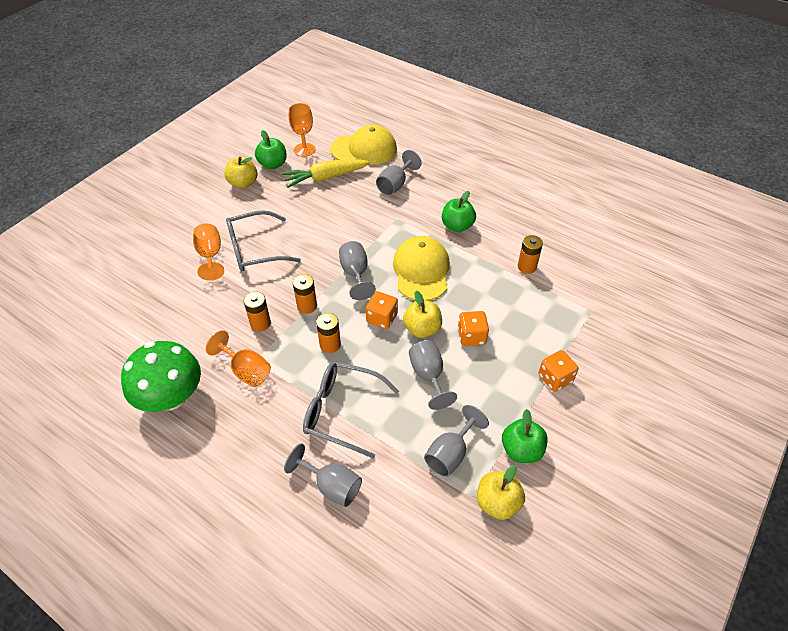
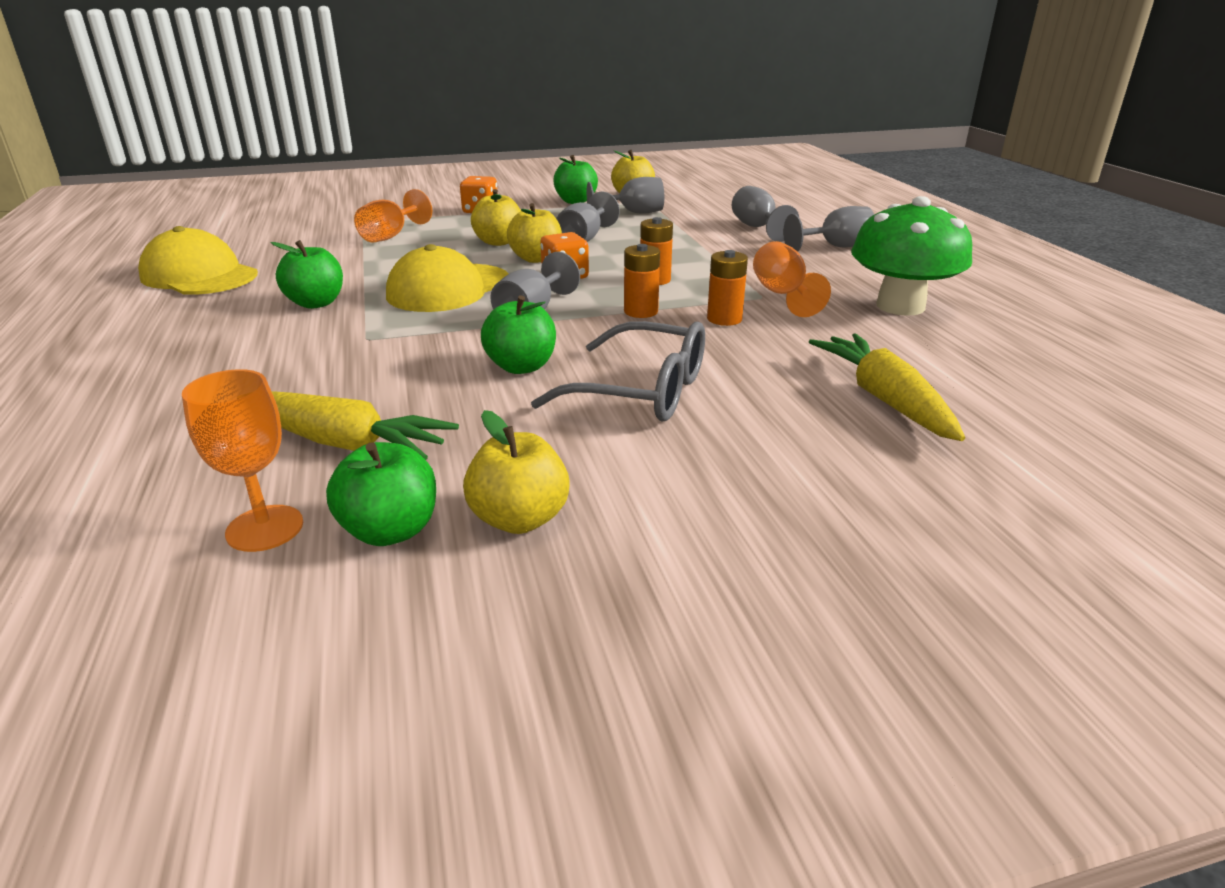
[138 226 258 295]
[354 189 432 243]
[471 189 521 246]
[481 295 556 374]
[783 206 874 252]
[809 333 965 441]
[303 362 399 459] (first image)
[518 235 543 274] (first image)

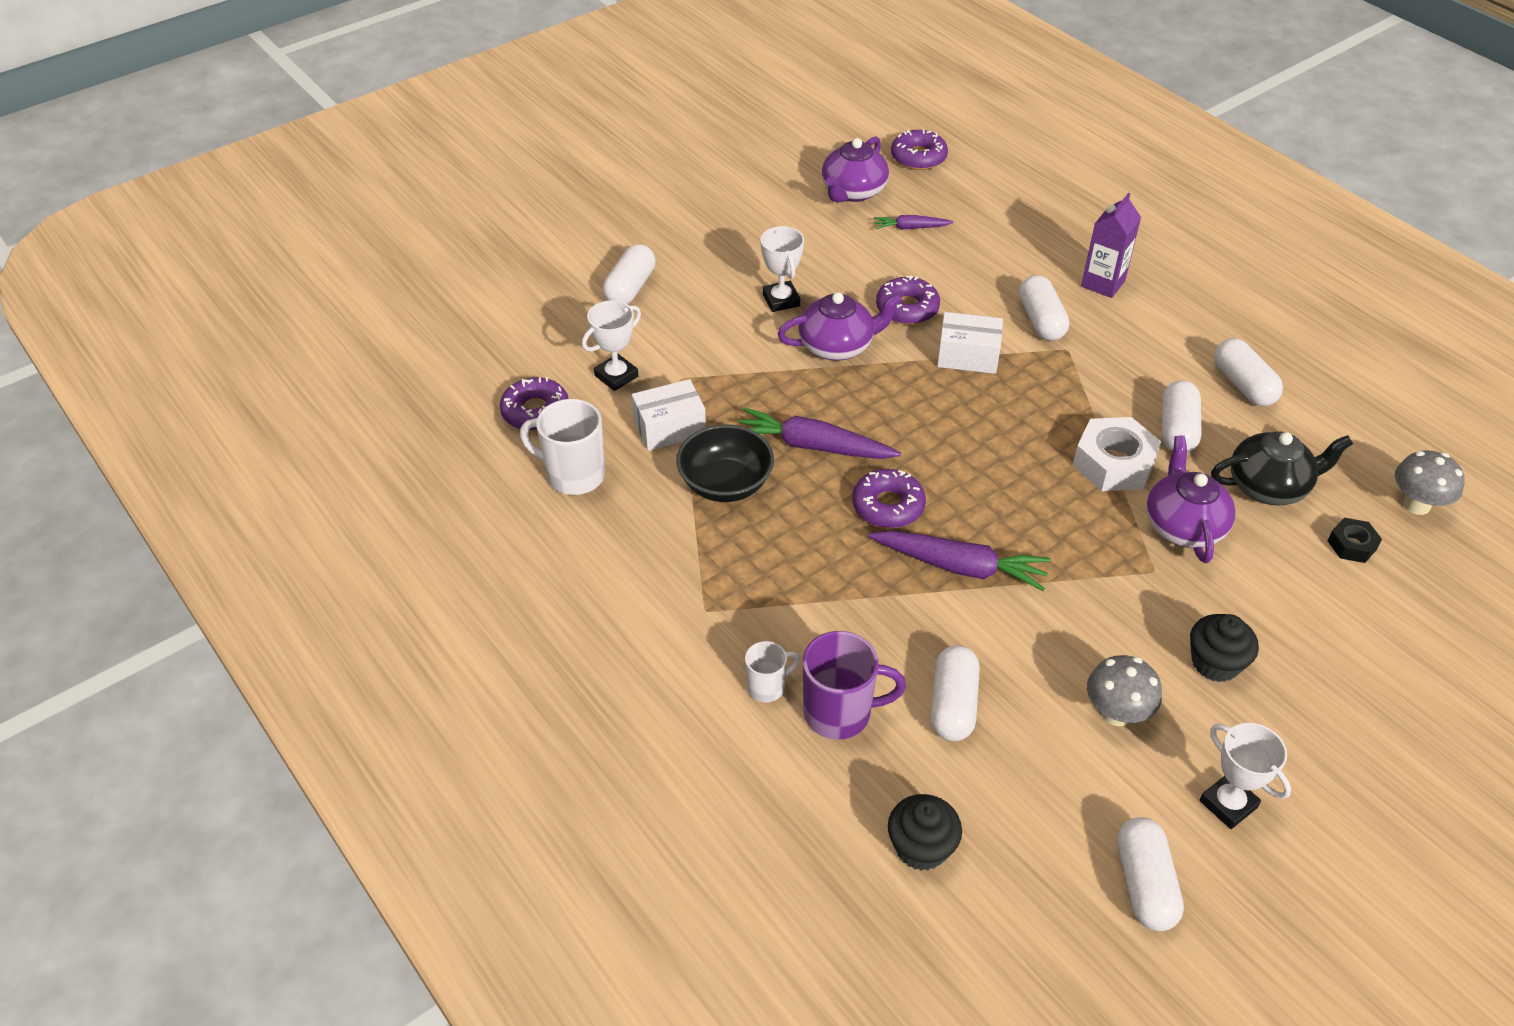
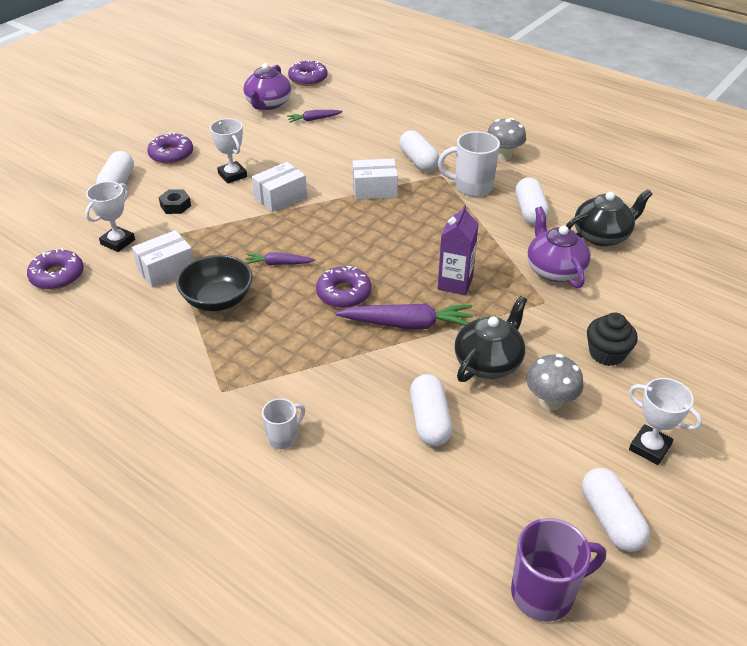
[147 132 193 164]
[159 189 191 214]
[246 252 315 265]
[252 162 307 212]
[438 131 500 196]
[438 205 479 295]
[455 296 527 382]
[487 118 526 160]
[511 518 606 622]
[888 794 962 871] (first image)
[1073 417 1161 491] (first image)
[1214 338 1283 406] (first image)

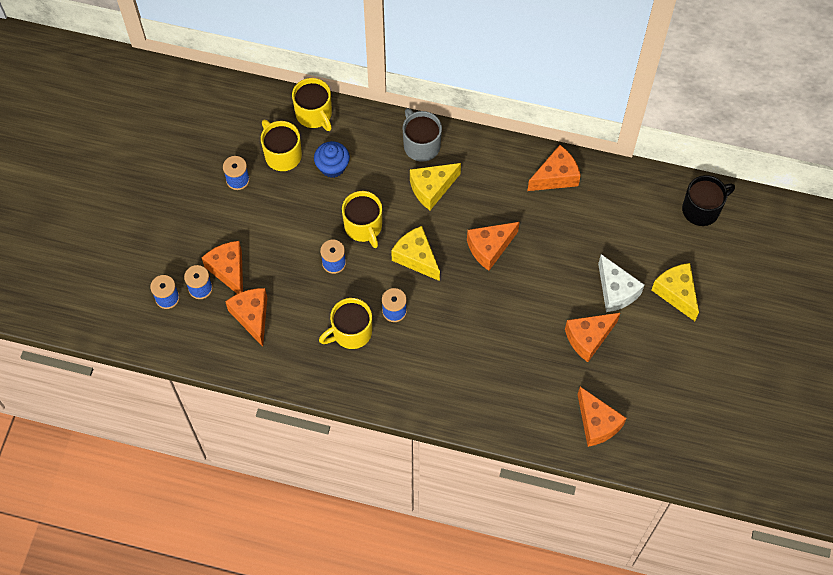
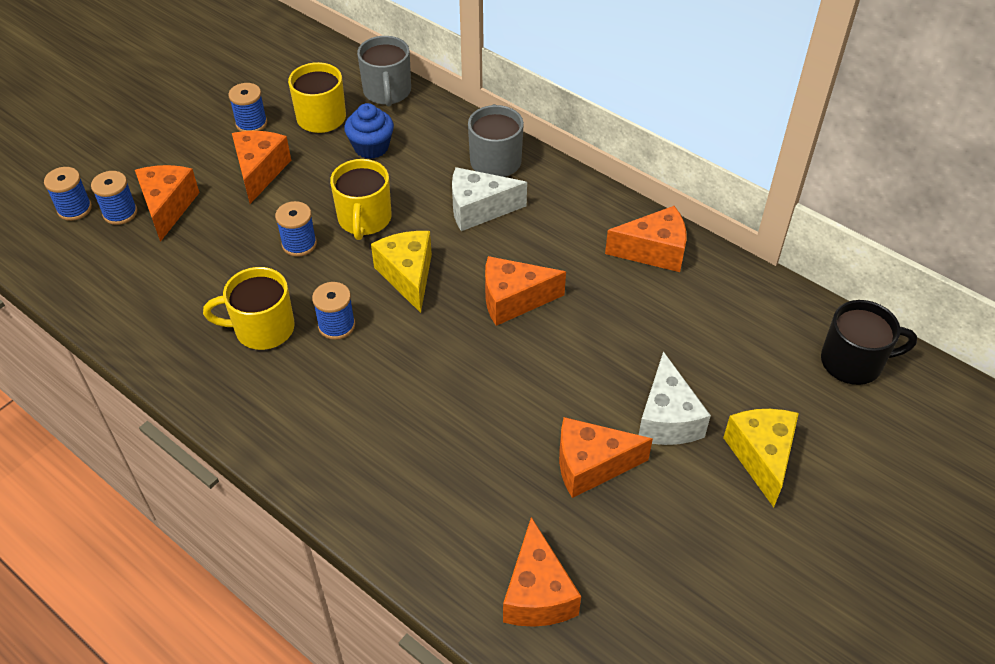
[232 131 291 204]
[357 36 411 106]
[452 167 527 231]

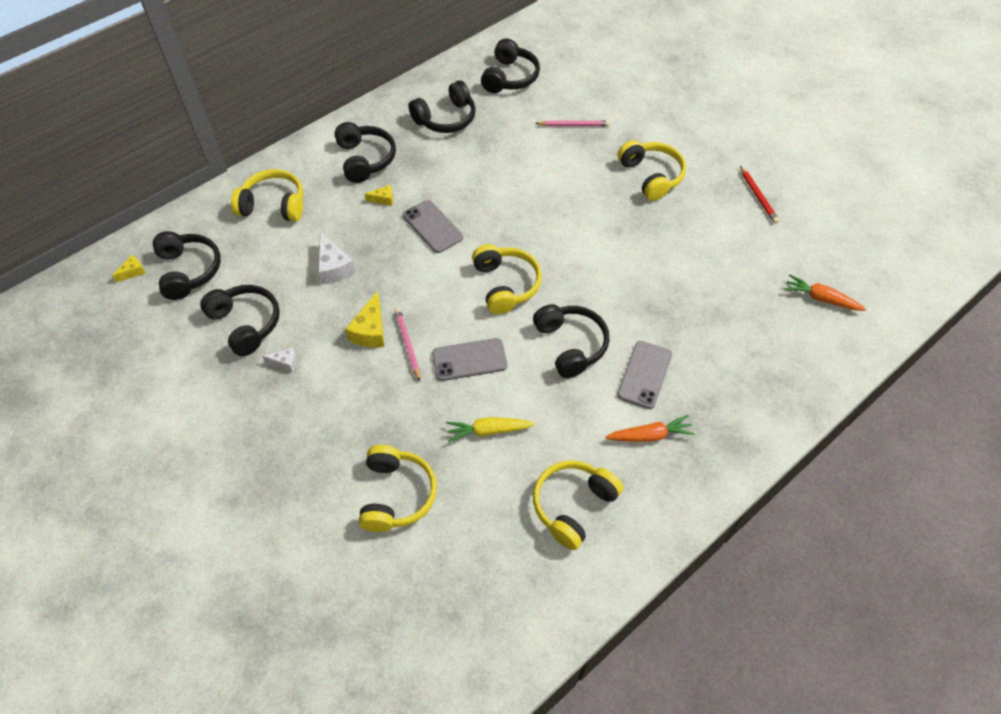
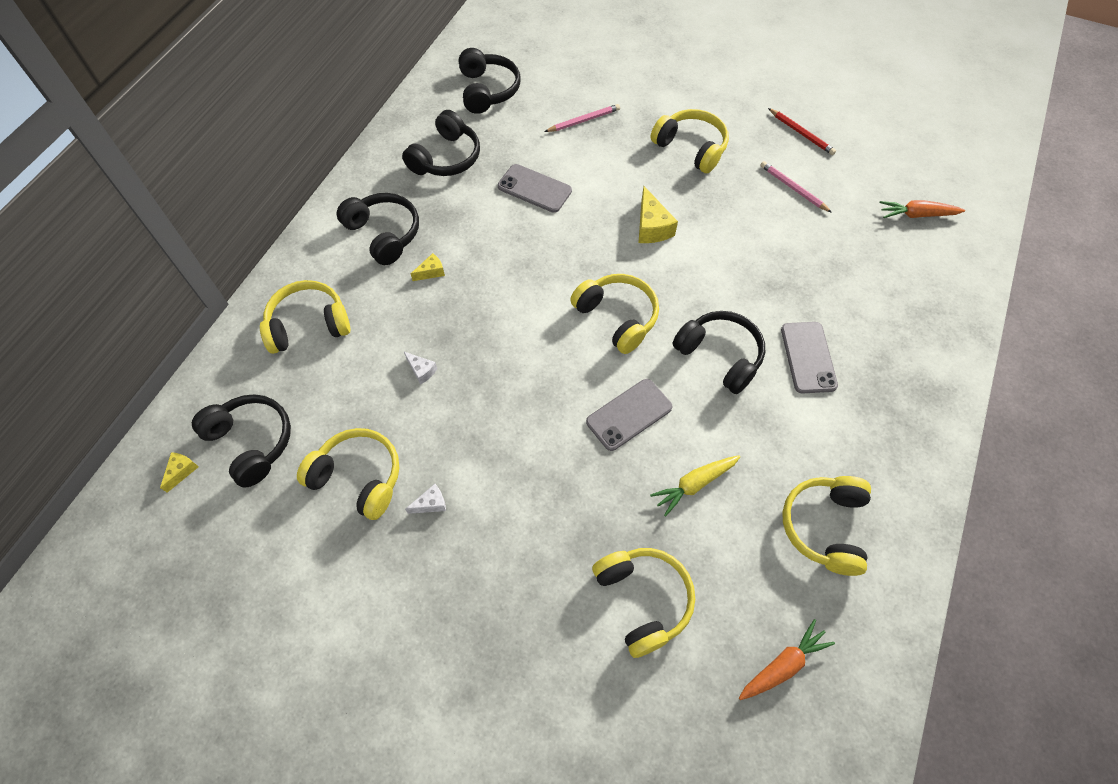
[297 428 399 520]
[404 352 437 385]
[498 164 572 213]
[638 186 678 243]
[739 619 835 700]
[760 161 832 213]

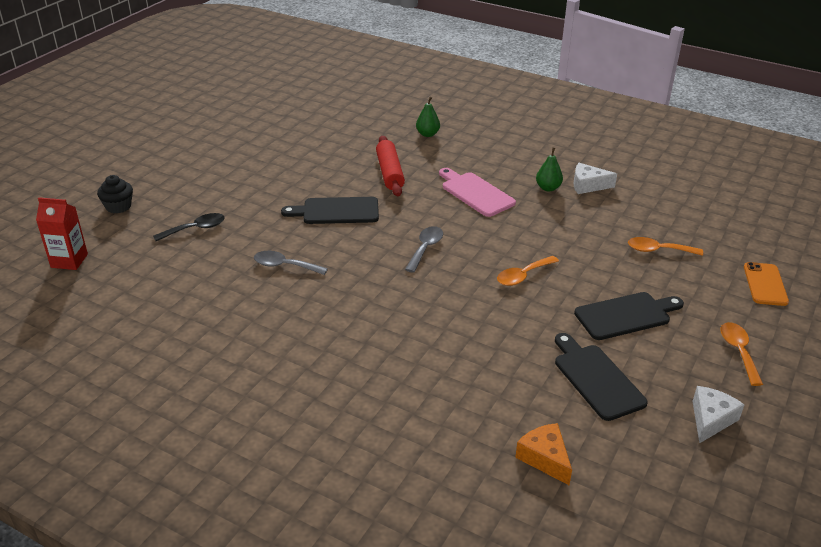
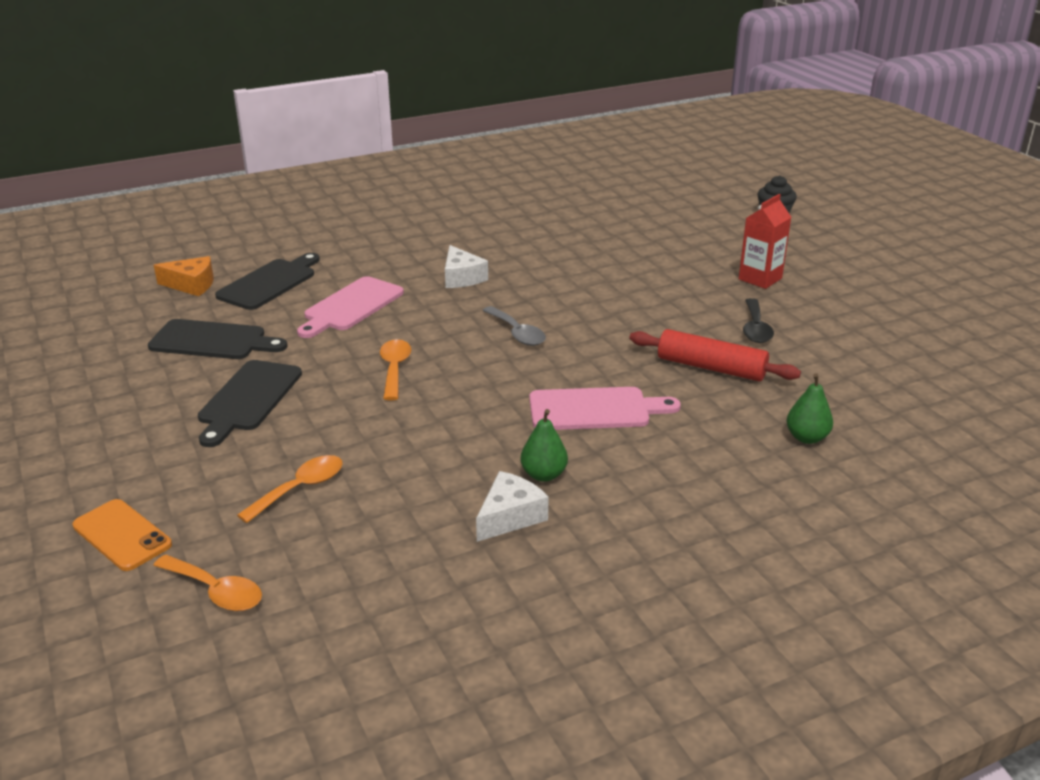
[153 555 262 611]
[215 253 320 310]
[297 276 404 338]
[445 245 488 288]
[739 194 791 289]
[743 298 774 343]
[254 251 328 275] (first image)

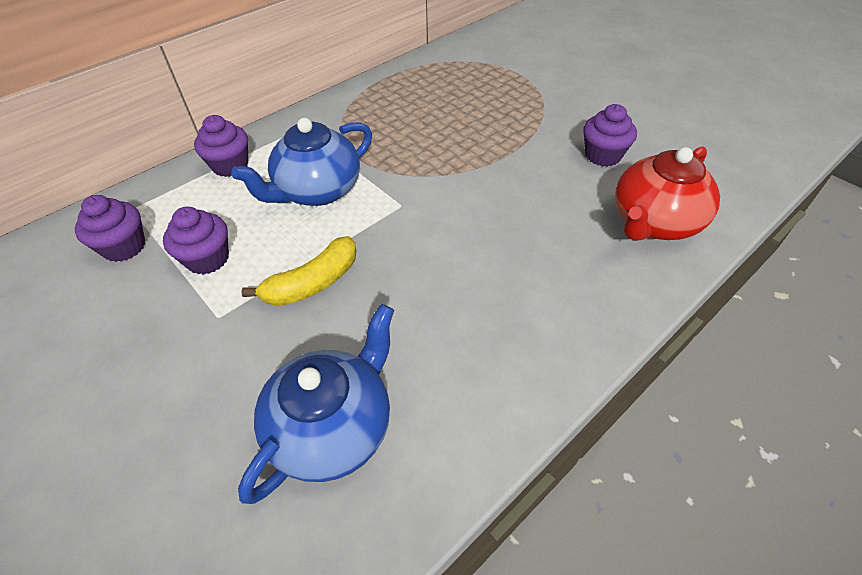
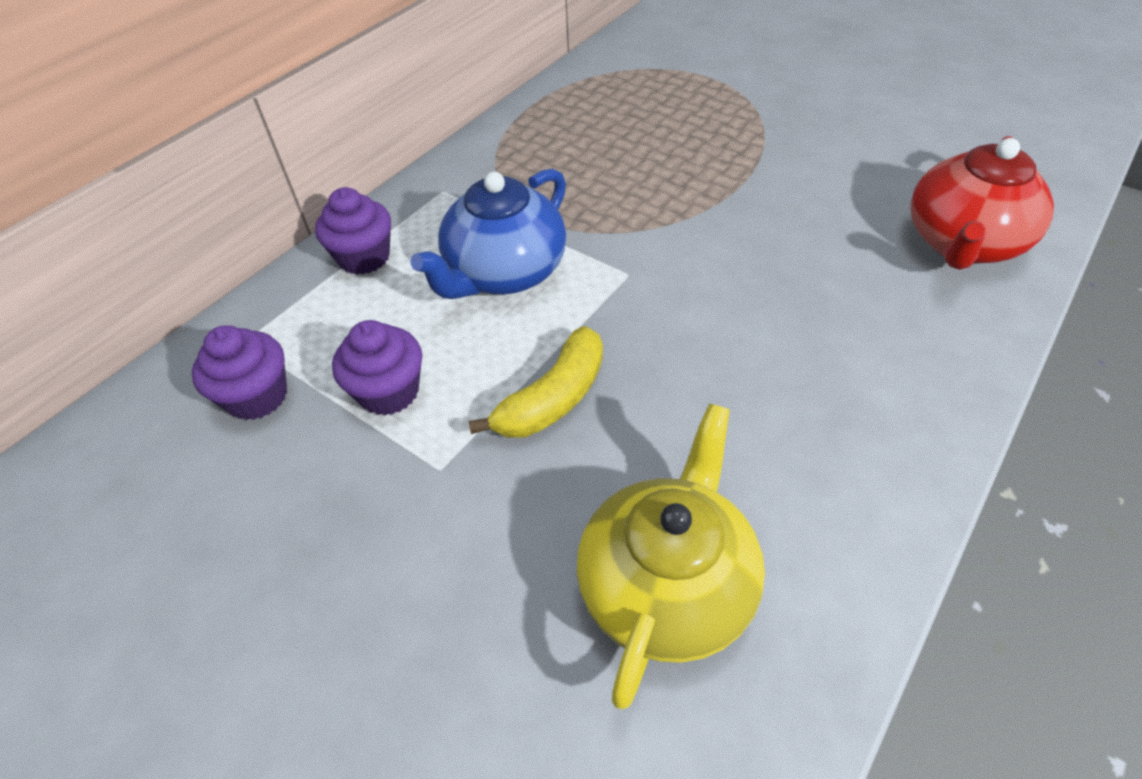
[577 404 765 709]
[583 104 637 167] (first image)

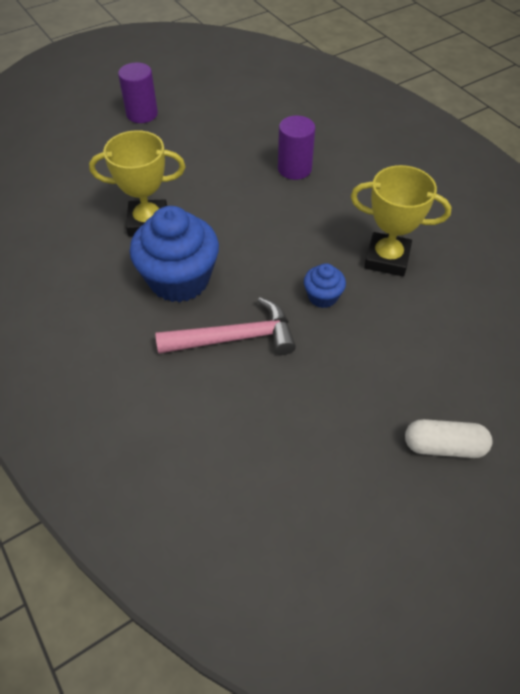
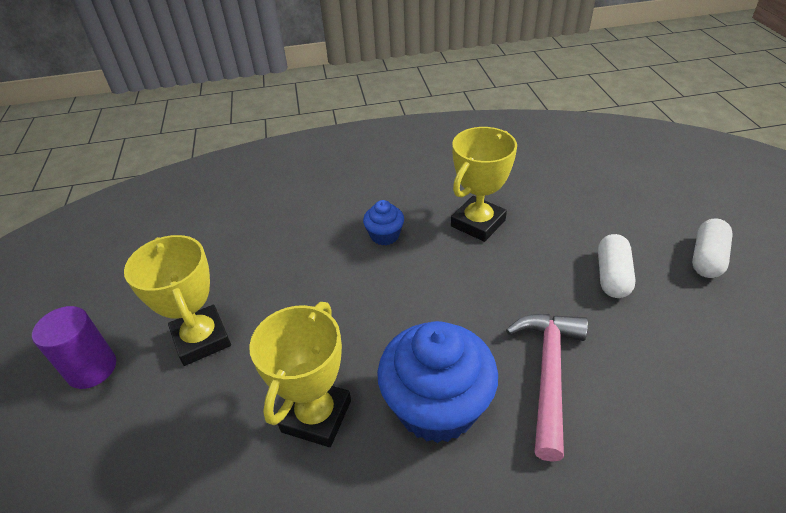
[124 235 231 366]
[363 200 404 245]
[598 234 636 298]
[278 116 315 180] (first image)

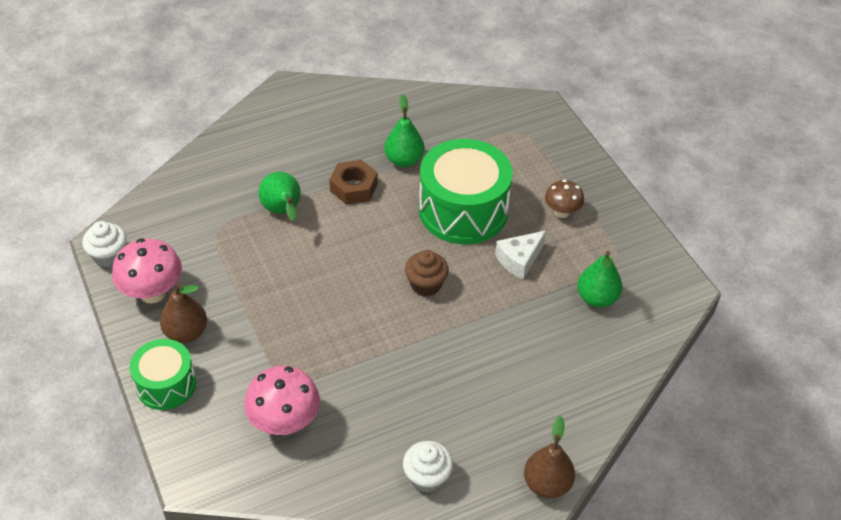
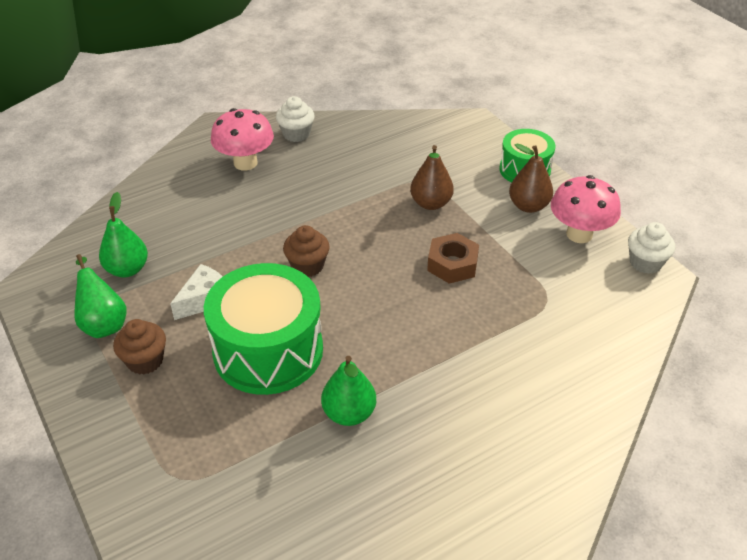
[74 254 127 338]
[113 319 166 375]
[211 108 274 171]
[410 145 454 210]
[427 233 479 284]

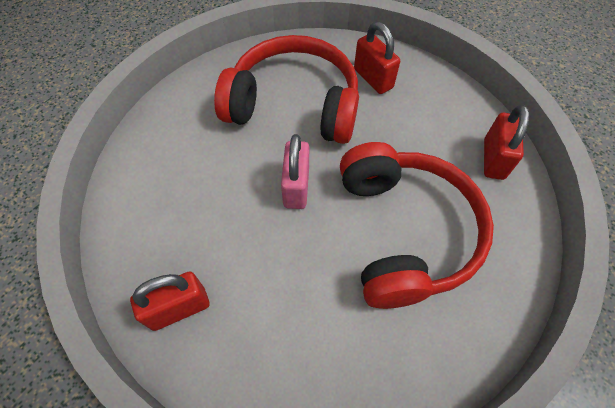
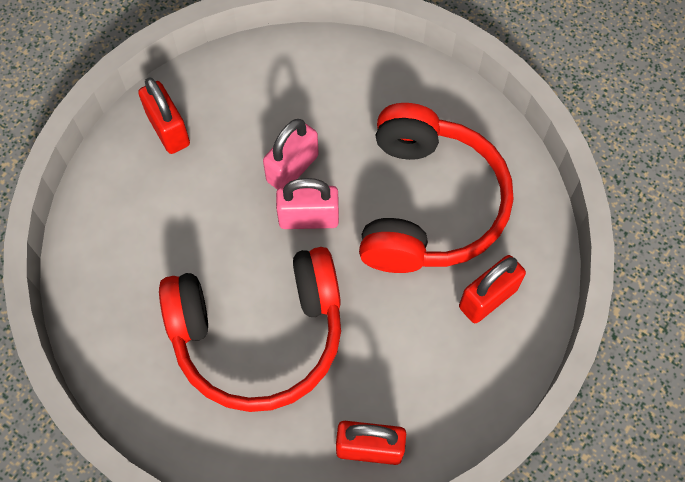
[263 119 319 189]

